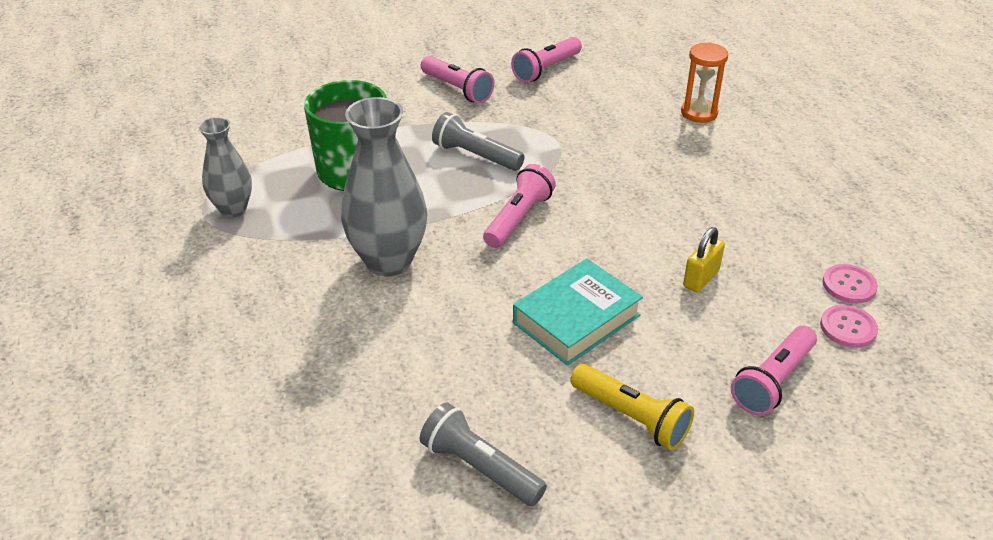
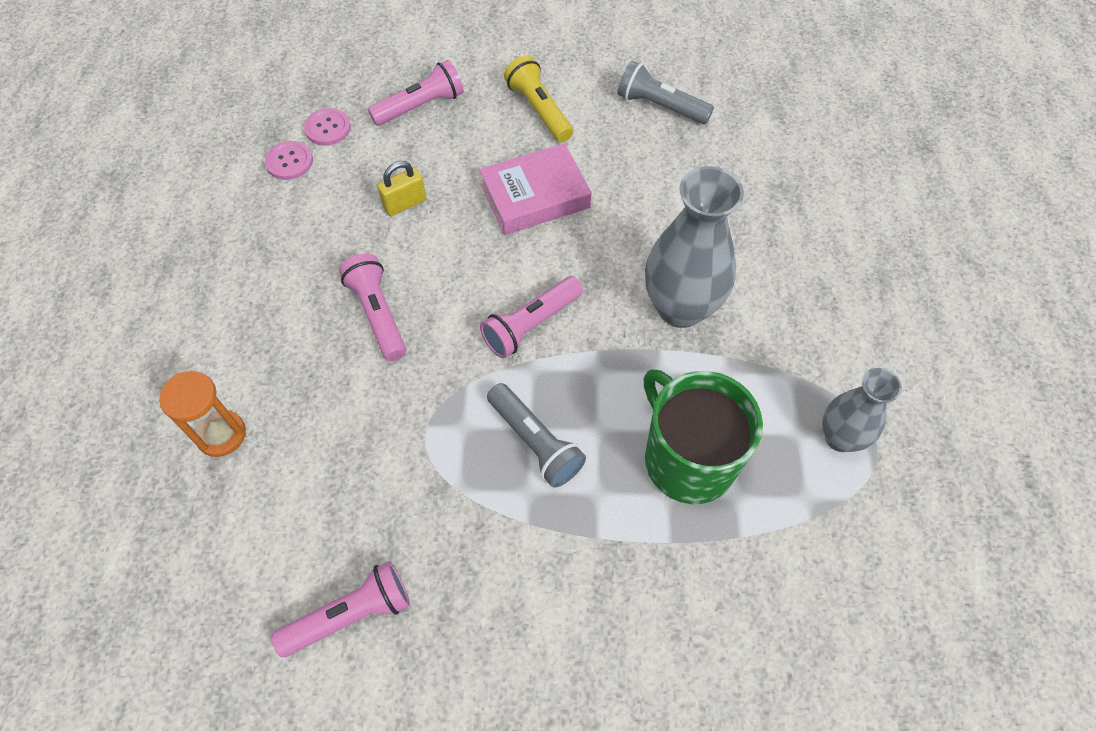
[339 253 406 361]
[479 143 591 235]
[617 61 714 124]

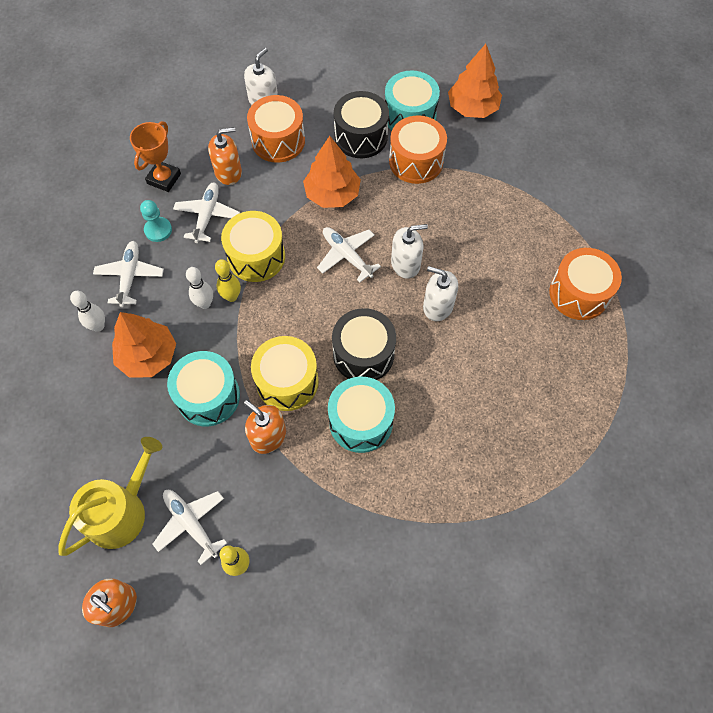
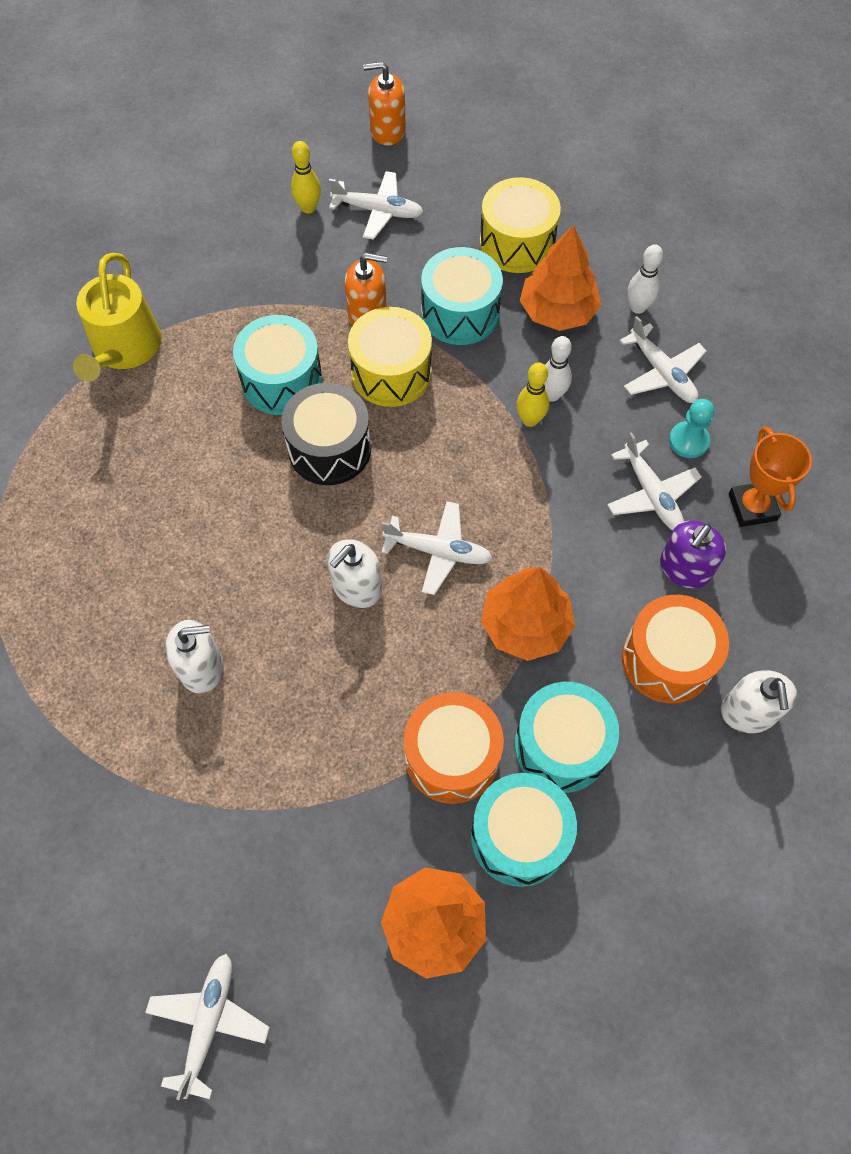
[73 253 161 381]
[145 954 270 1100]
[165 620 224 694]
[479 177 561 273]
[515 682 619 793]
[660 520 726 588]
[549 248 622 320] (first image)

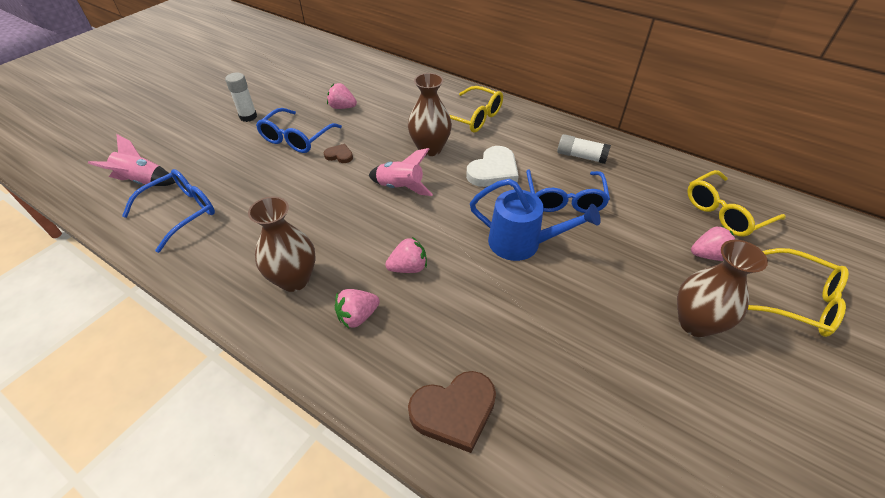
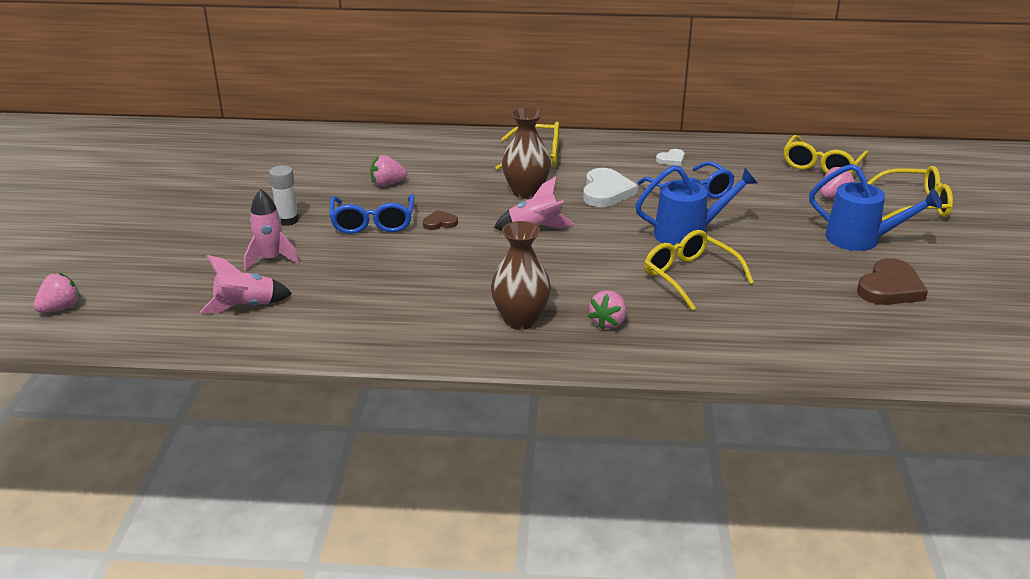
[33 273 80 313]
[244 189 300 271]
[644 230 754 311]
[656 149 685 166]
[809 164 942 251]
[857 258 928 305]
[122 169 215 253] (first image)

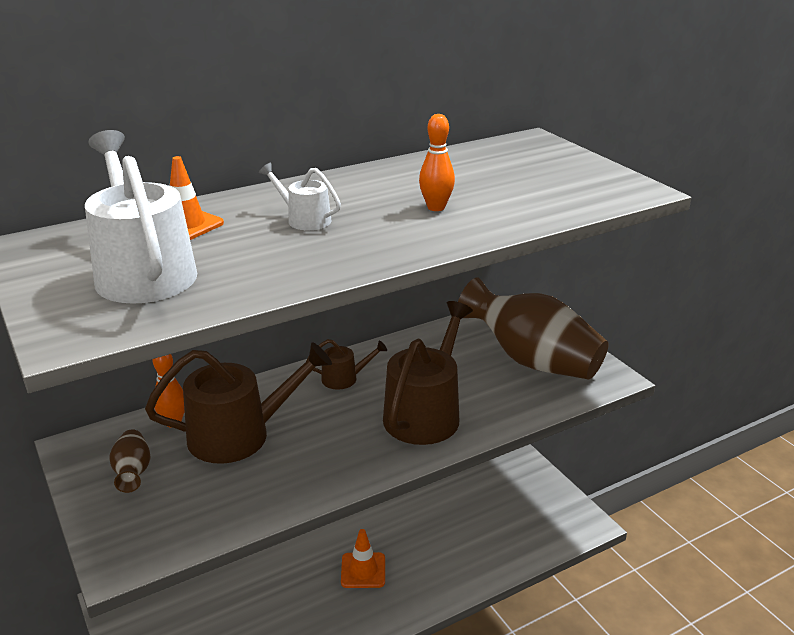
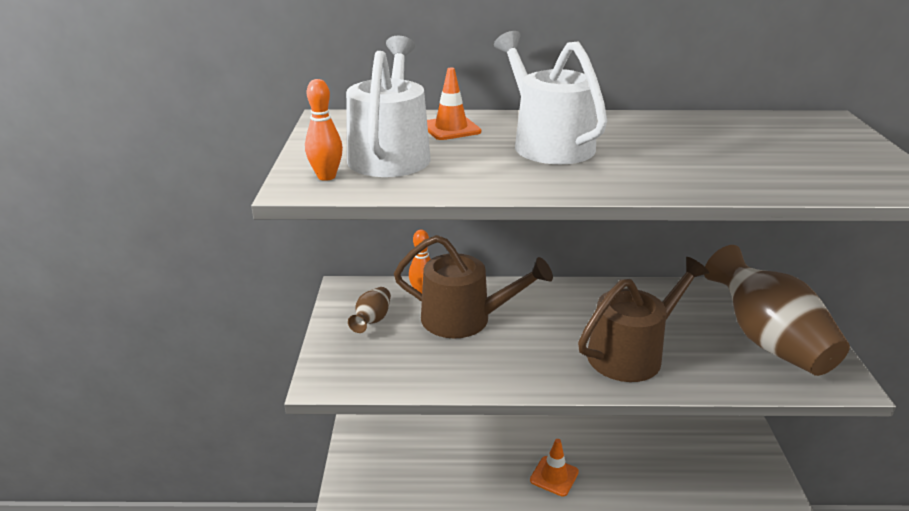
[305 79 343 181]
[494 31 607 164]
[306 339 387 389] (first image)

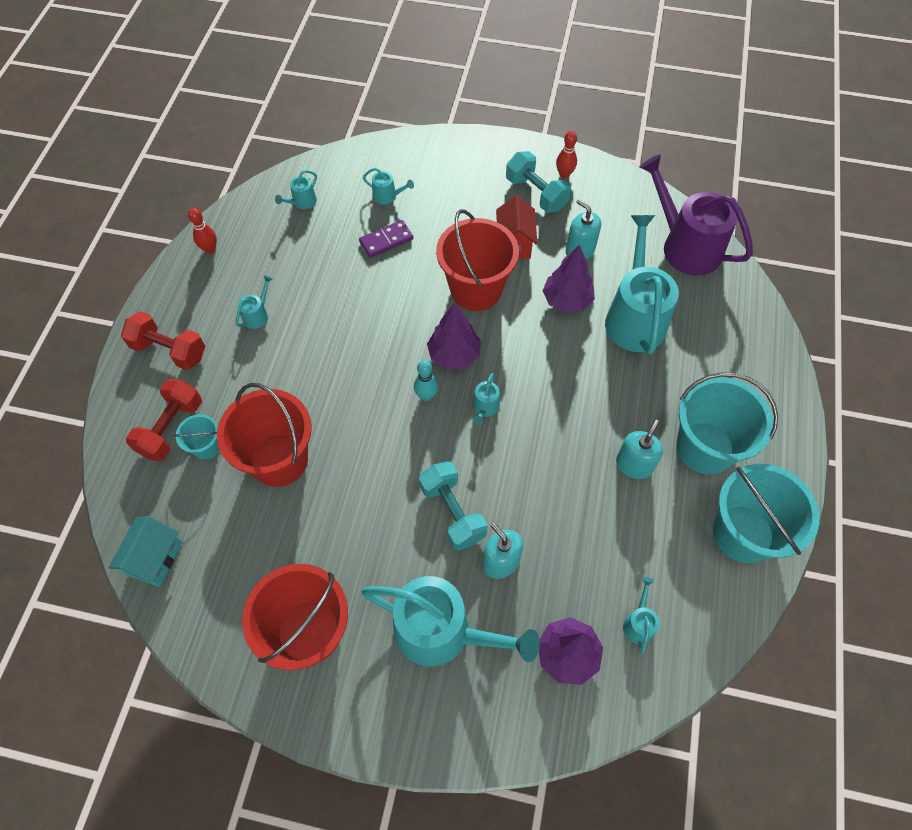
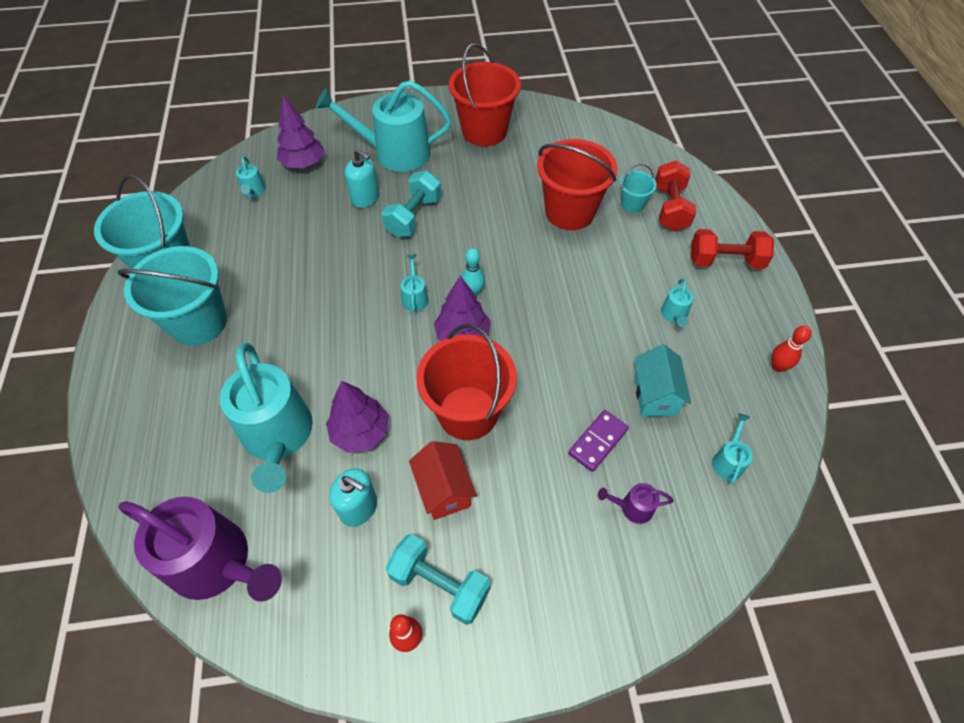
[381 171 442 237]
[598 483 674 524]
[634 344 691 417]
[616 419 663 479] (first image)

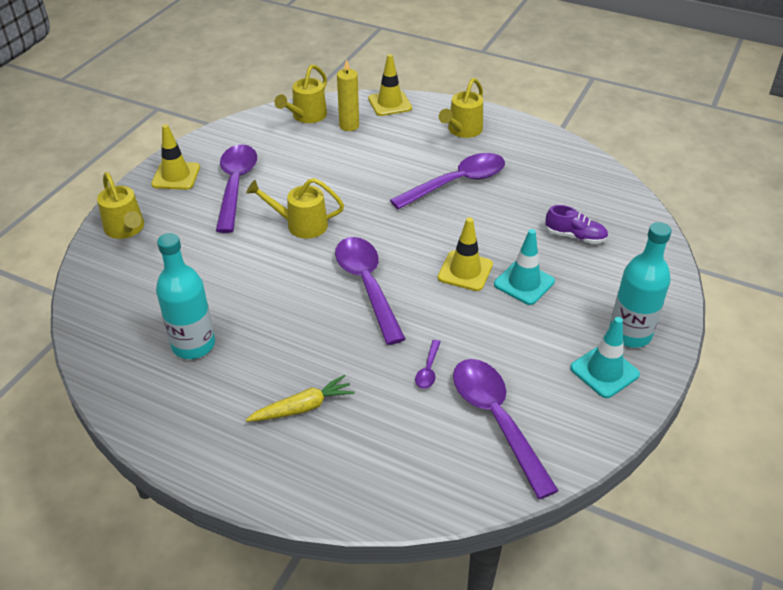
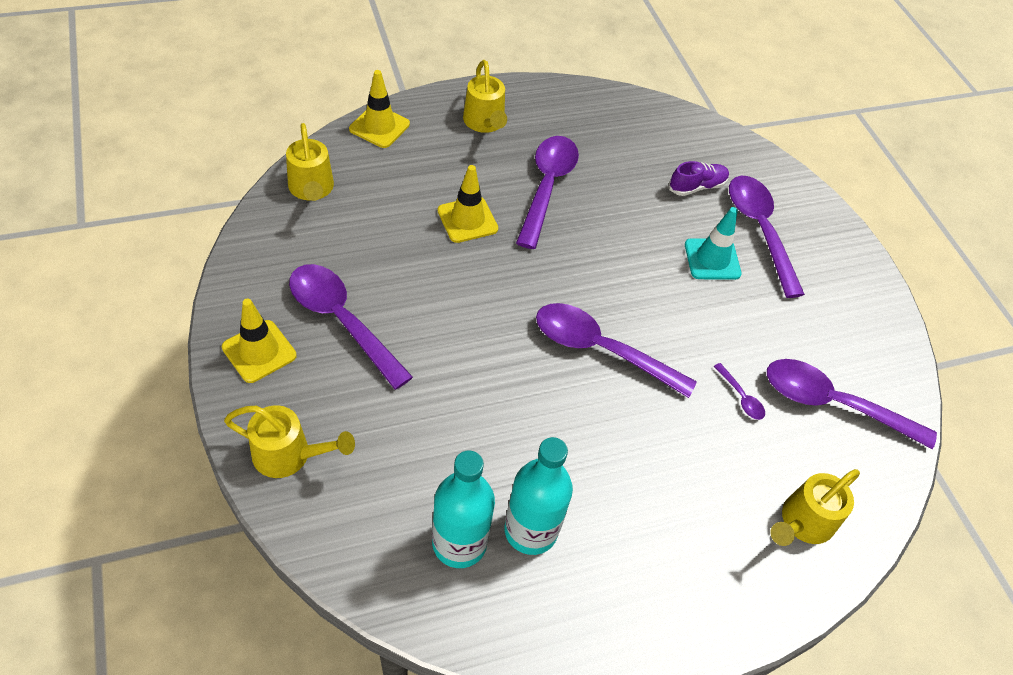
[432 450 495 568]
[438 165 498 243]
[729 176 805 298]
[770 469 860 546]
[246 375 355 422] (first image)
[337 59 359 131] (first image)
[570 317 640 398] (first image)

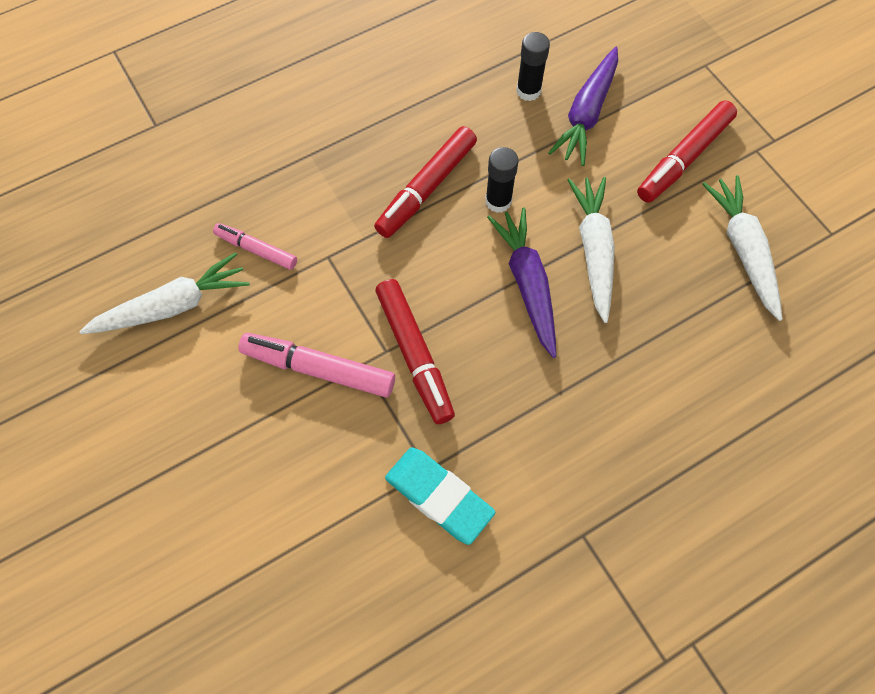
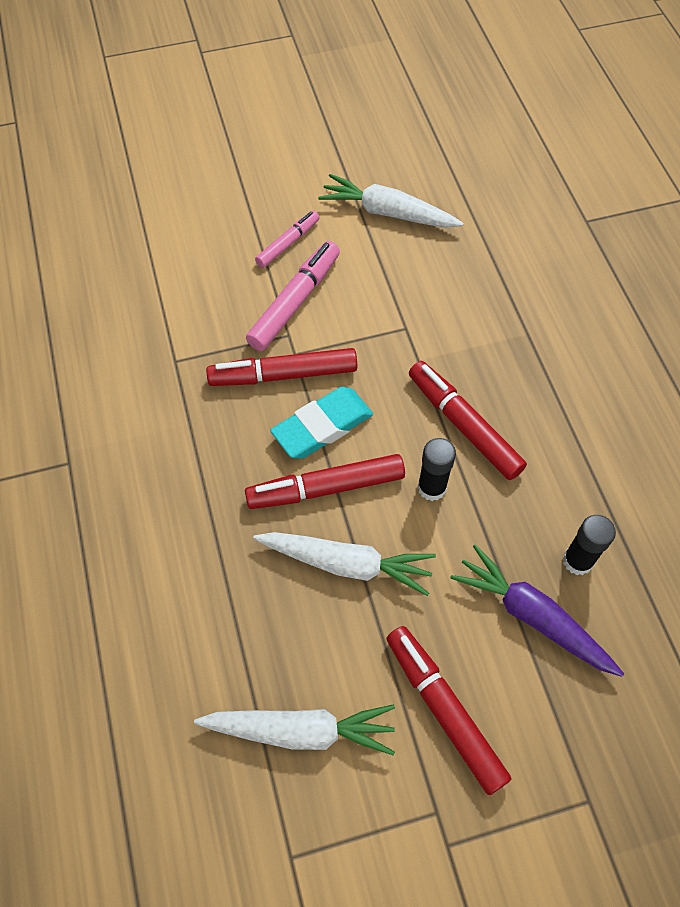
[245 454 405 509]
[255 211 320 268]
[270 387 373 459]
[318 174 463 228]

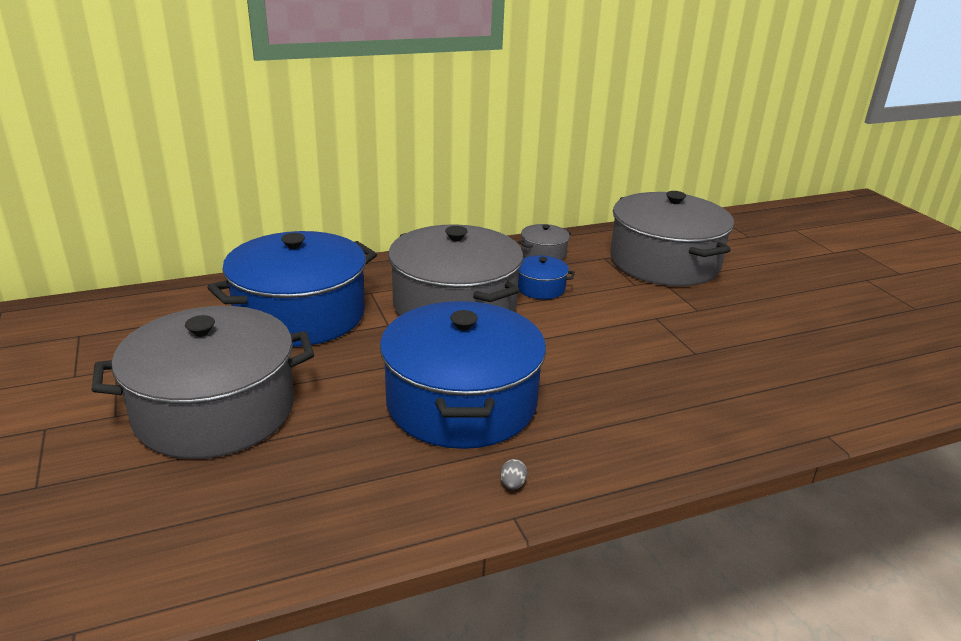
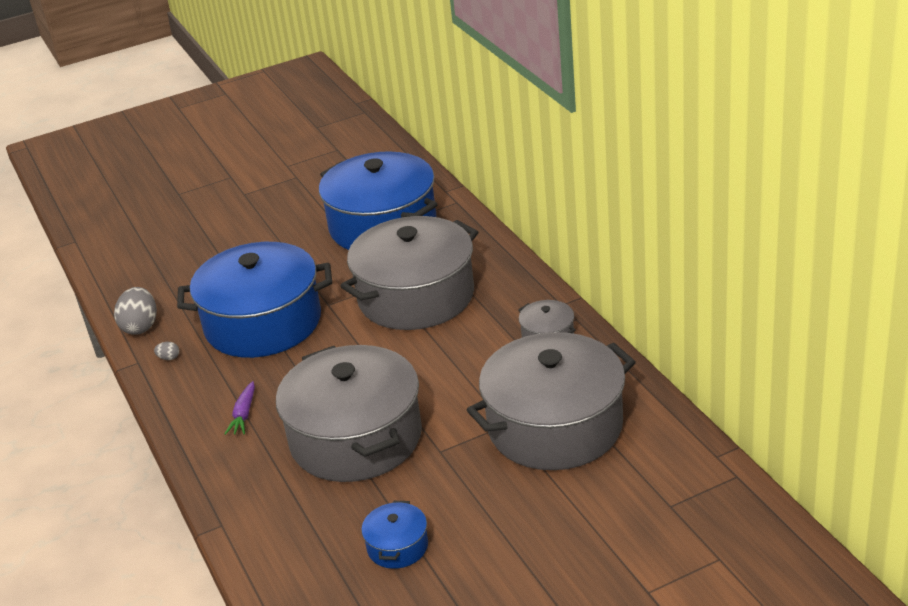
[114 287 157 335]
[224 381 255 435]
[276 345 422 482]
[361 501 428 569]

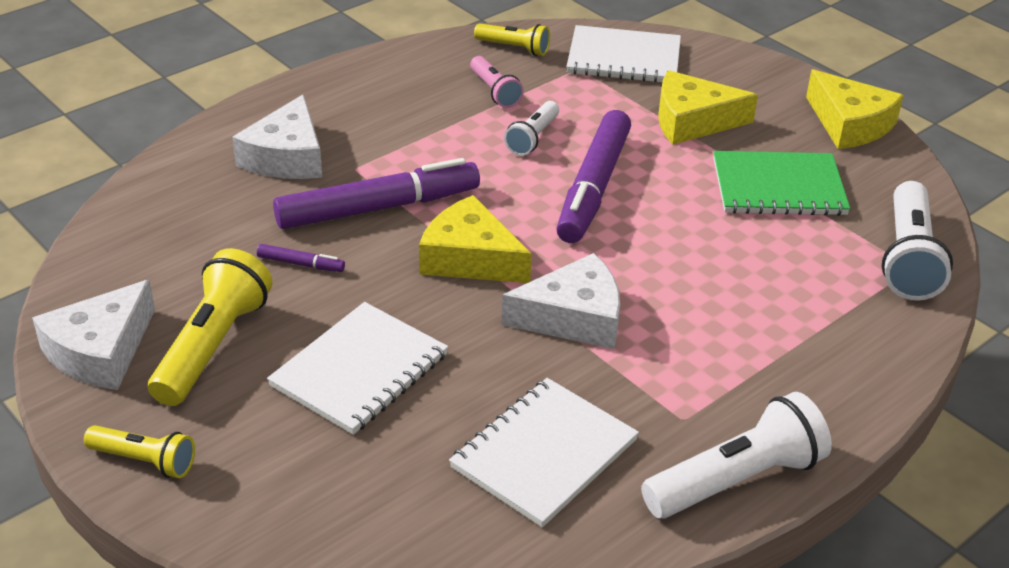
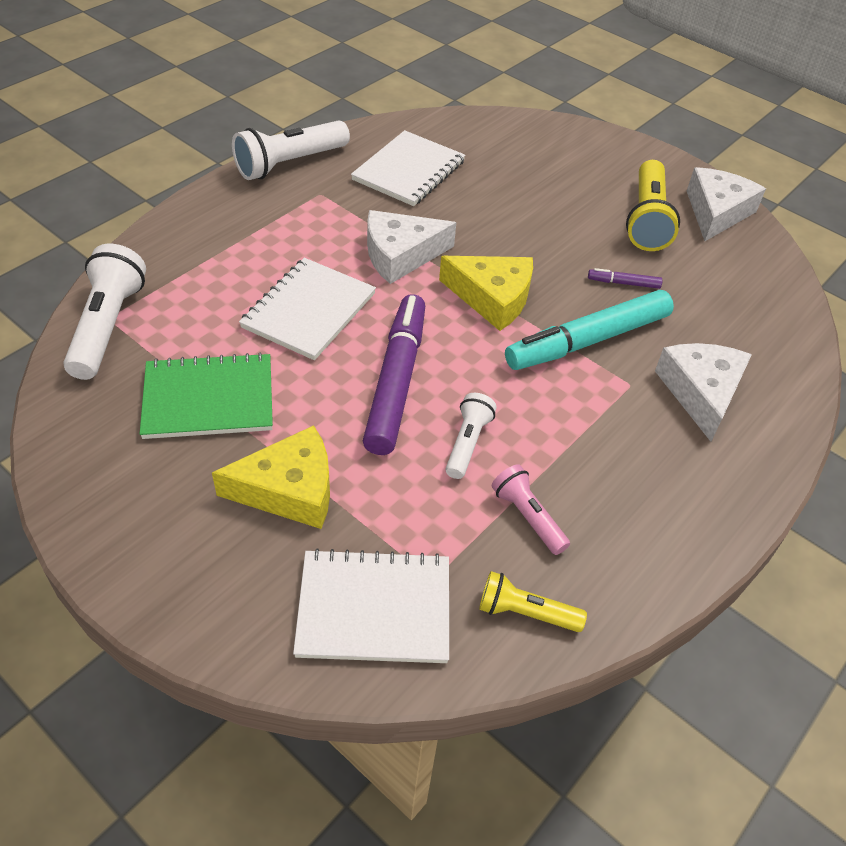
[239 258 376 360]
[505 290 674 370]
[84 425 195 478] (first image)
[806 69 904 149] (first image)

